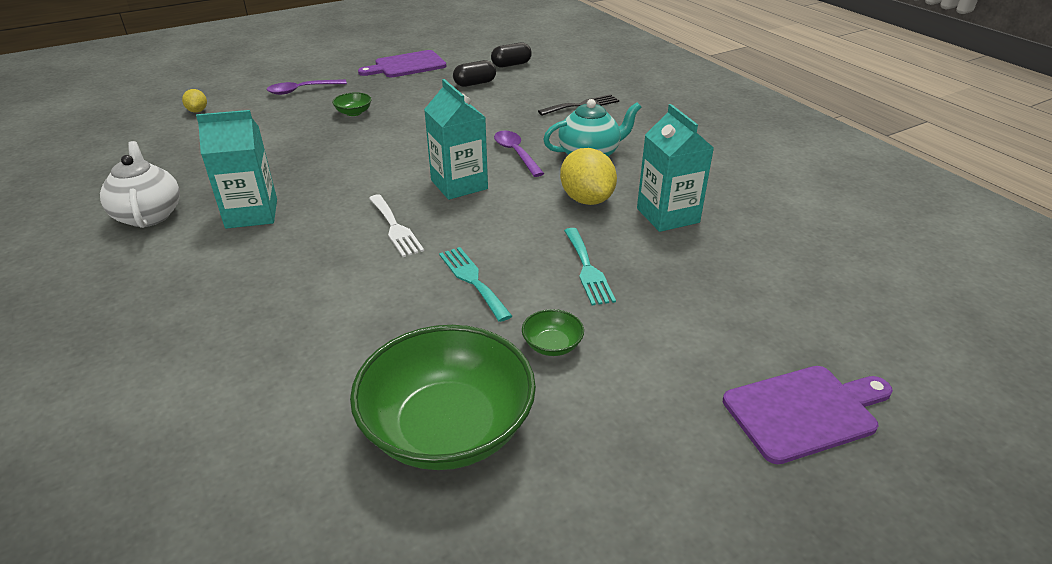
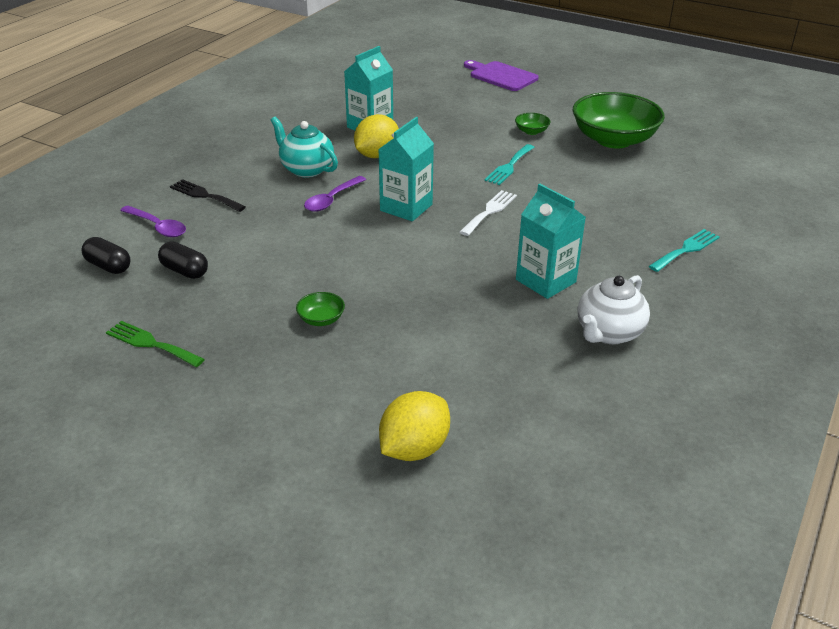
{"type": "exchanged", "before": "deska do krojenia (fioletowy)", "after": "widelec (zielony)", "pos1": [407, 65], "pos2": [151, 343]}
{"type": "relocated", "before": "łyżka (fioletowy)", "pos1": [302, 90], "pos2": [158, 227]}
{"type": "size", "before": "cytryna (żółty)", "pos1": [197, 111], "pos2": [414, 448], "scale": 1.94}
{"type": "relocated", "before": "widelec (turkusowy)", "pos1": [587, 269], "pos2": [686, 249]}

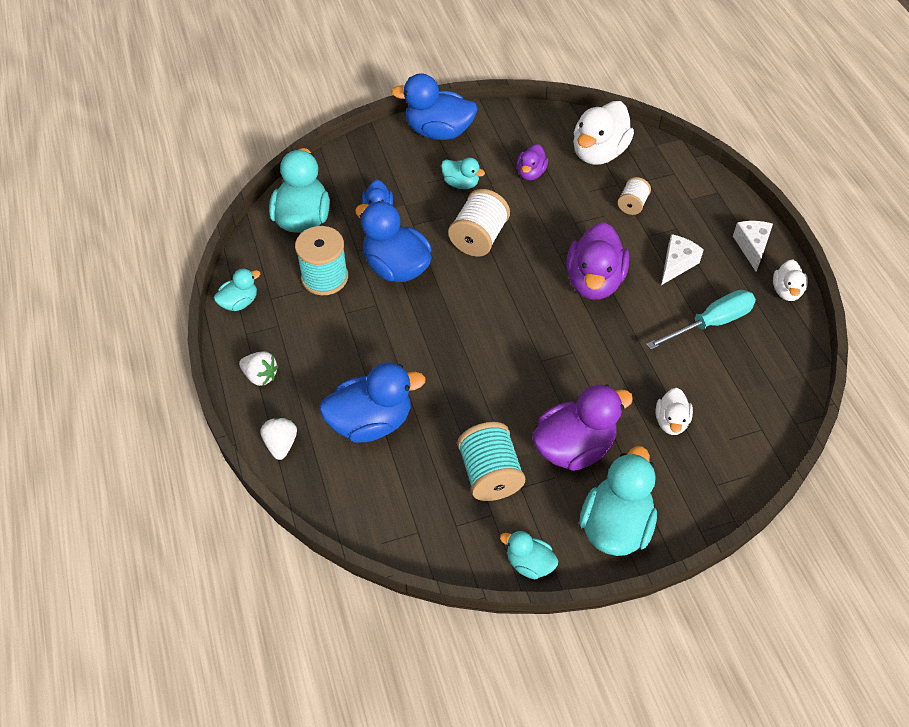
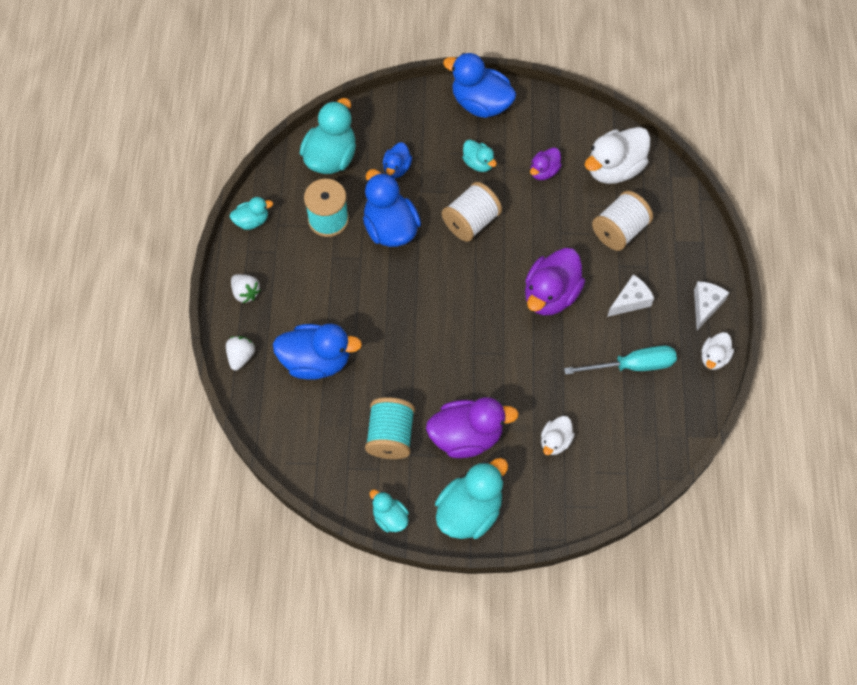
{"type": "size", "before": "szpulka (biały)", "pos1": [632, 205], "pos2": [619, 231], "scale": 1.74}

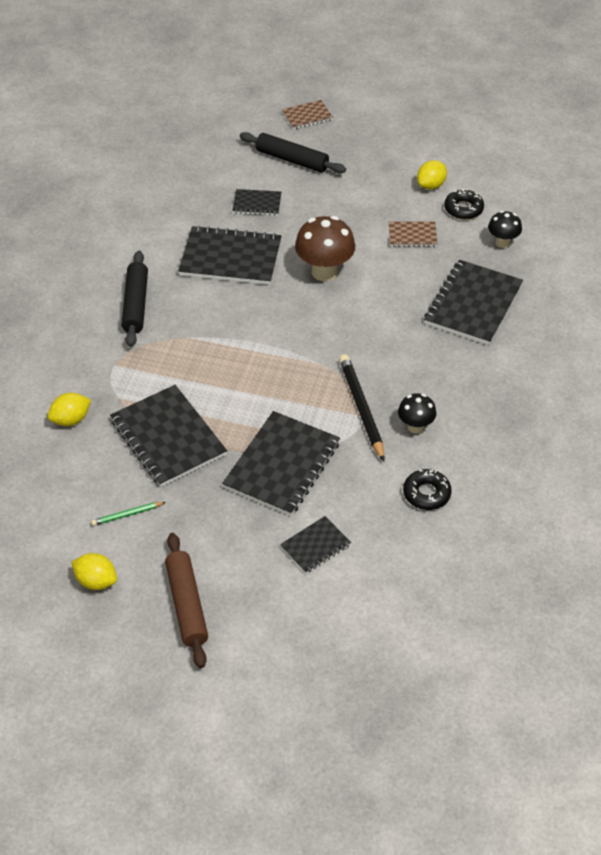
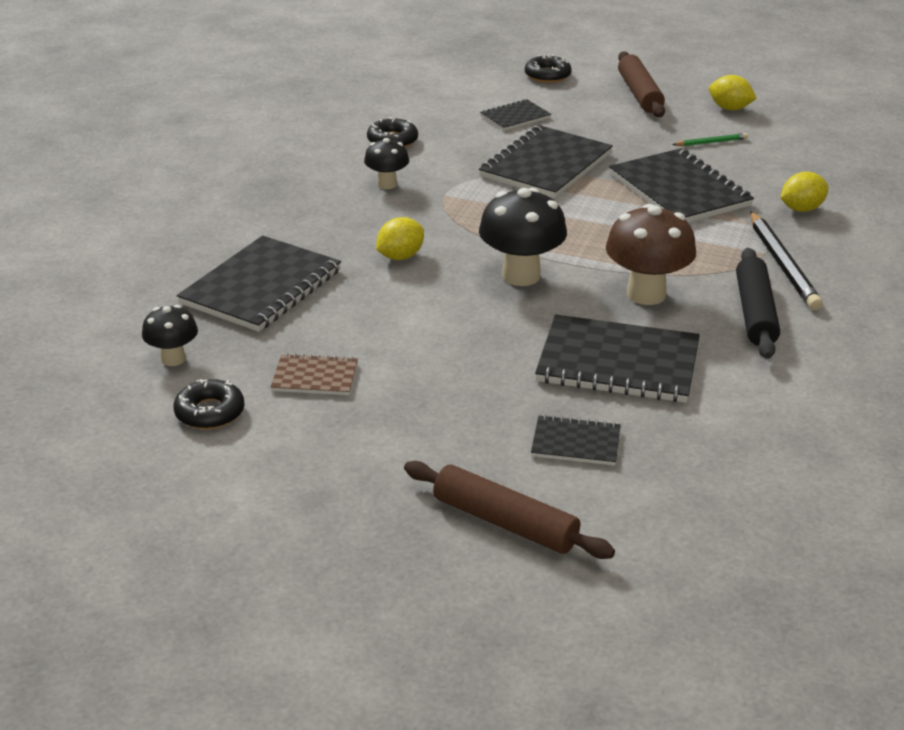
{"type": "missing", "before": "zeszyt (brązowy)", "pos1": [307, 116]}
{"type": "colour", "before": "wałek do ciasta (czarny)", "after": "wałek do ciasta (brązowy)", "pos1": [292, 160], "pos2": [504, 522]}
{"type": "relocated", "before": "cytryna (żółty)", "pos1": [431, 185], "pos2": [400, 257]}
{"type": "relocated", "before": "grzyb (brązowy)", "pos1": [324, 272], "pos2": [646, 294]}
{"type": "relocated", "before": "ołówek (czarny)", "pos1": [361, 408], "pos2": [782, 265]}
{"type": "appeared", "after": "donut (czarny)", "pos2": [547, 75]}
{"type": "appeared", "after": "grzyb (czarny)", "pos2": [521, 276]}

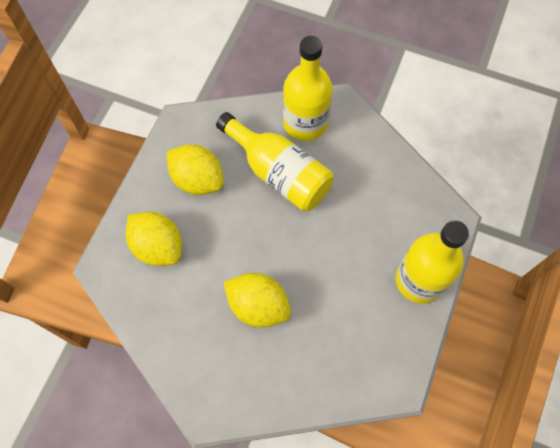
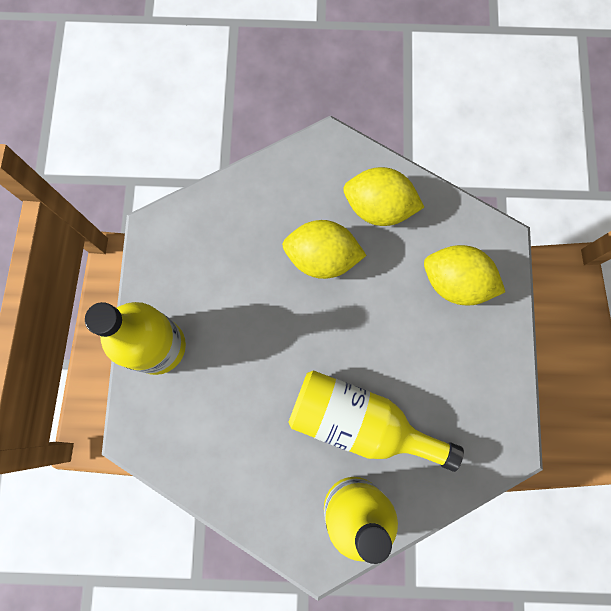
{"type": "relocated", "before": "cytryna (żółty)", "pos1": [197, 180], "pos2": [378, 207]}

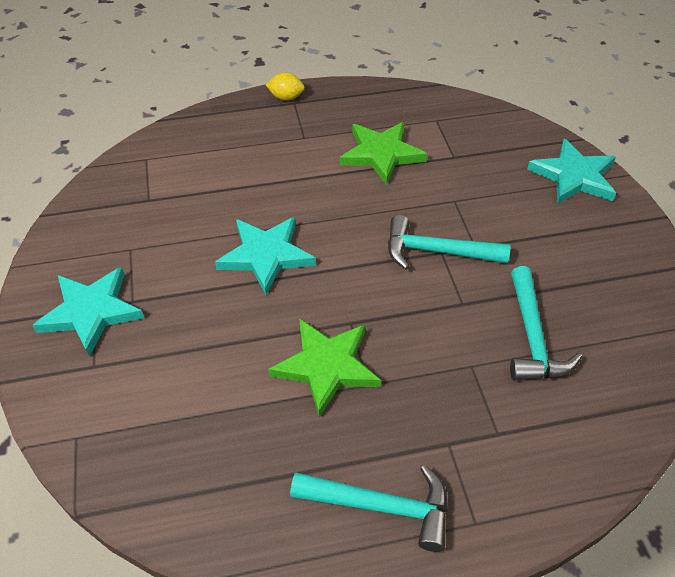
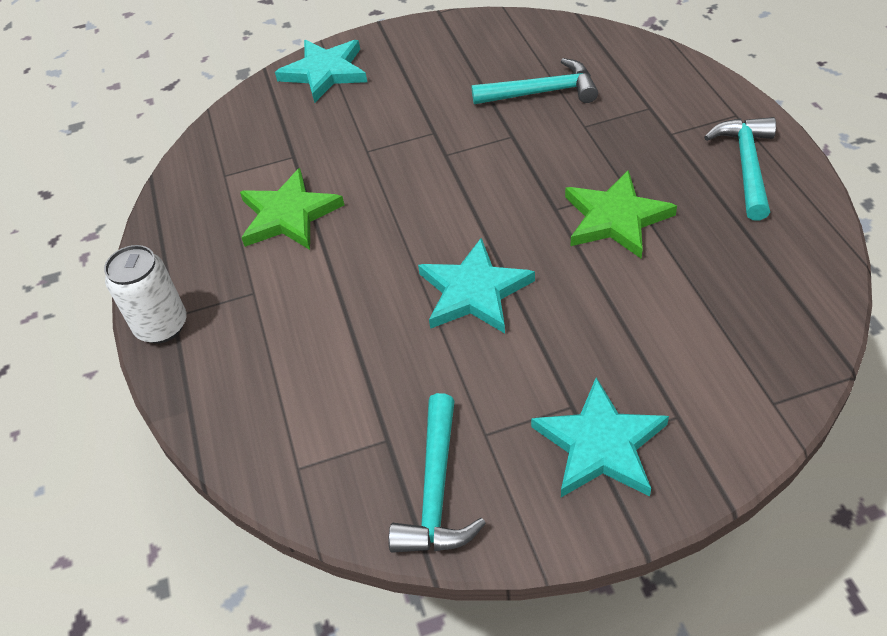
{"type": "exchanged", "before": "cytryna (żółty)", "after": "puszka (biały)", "pos1": [286, 98], "pos2": [162, 326]}
{"type": "relocated", "before": "młotek (turkusowy)", "pos1": [437, 252], "pos2": [436, 490]}

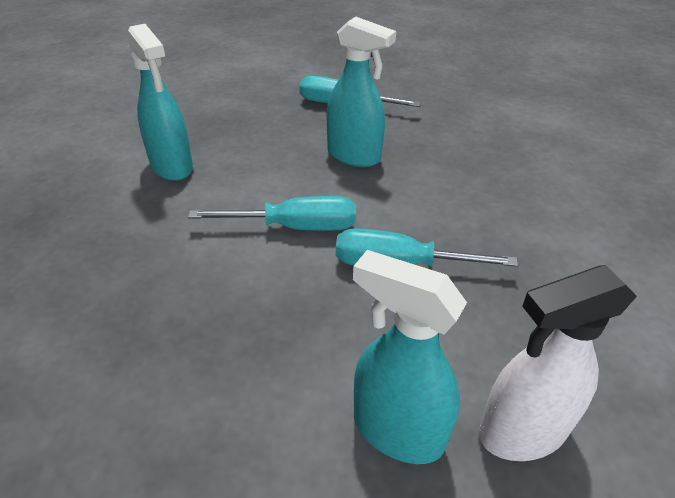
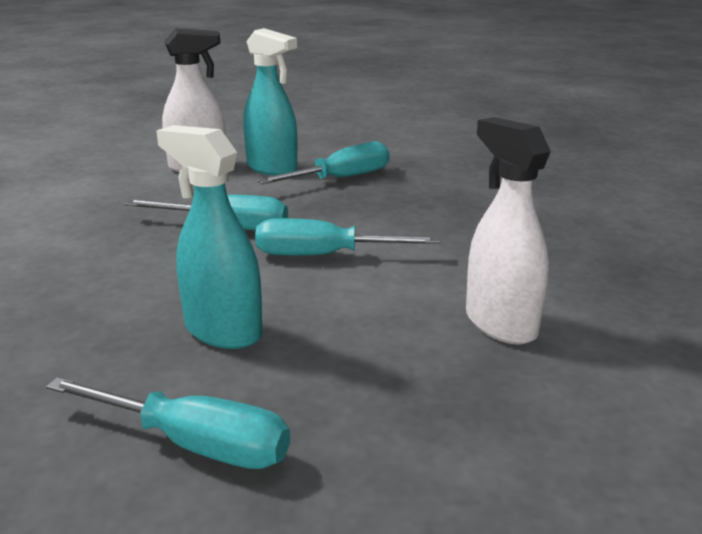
{"type": "colour", "before": "spryskiwacz (turkusowy)", "after": "spryskiwacz (biały)", "pos1": [172, 167], "pos2": [500, 323]}
{"type": "appeared", "after": "śrubokręt (turkusowy)", "pos2": [341, 178]}

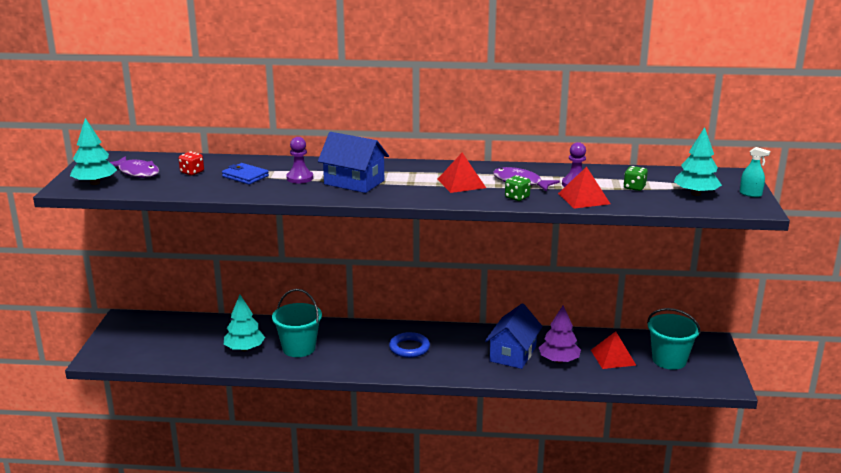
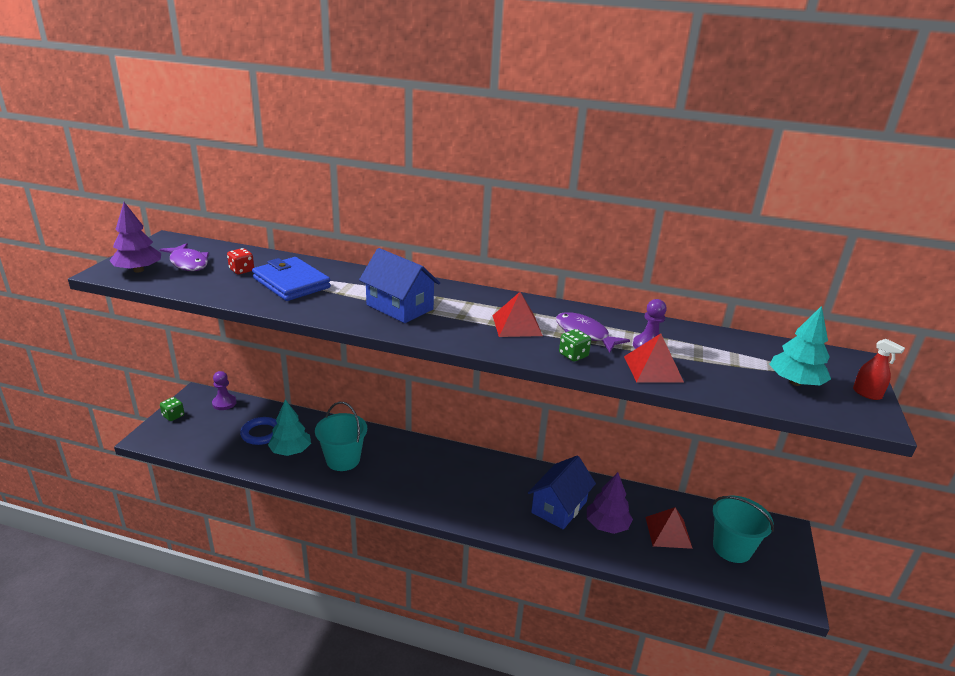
{"type": "colour", "before": "drzewko (turkusowy)", "after": "drzewko (fioletowy)", "pos1": [95, 183], "pos2": [138, 270]}
{"type": "relocated", "before": "pionek (fioletowy)", "pos1": [300, 178], "pos2": [224, 403]}
{"type": "colour", "before": "spryskiwacz (turkusowy)", "after": "spryskiwacz (czerwony)", "pos1": [750, 194], "pos2": [867, 394]}
{"type": "size", "before": "portfel (niebieski)", "pos1": [245, 176], "pos2": [291, 283], "scale": 1.63}
{"type": "relocated", "before": "kostka do gry (zielony)", "pos1": [634, 187], "pos2": [173, 416]}
{"type": "relocated", "before": "pierścień (niebieski)", "pos1": [409, 348], "pos2": [261, 433]}

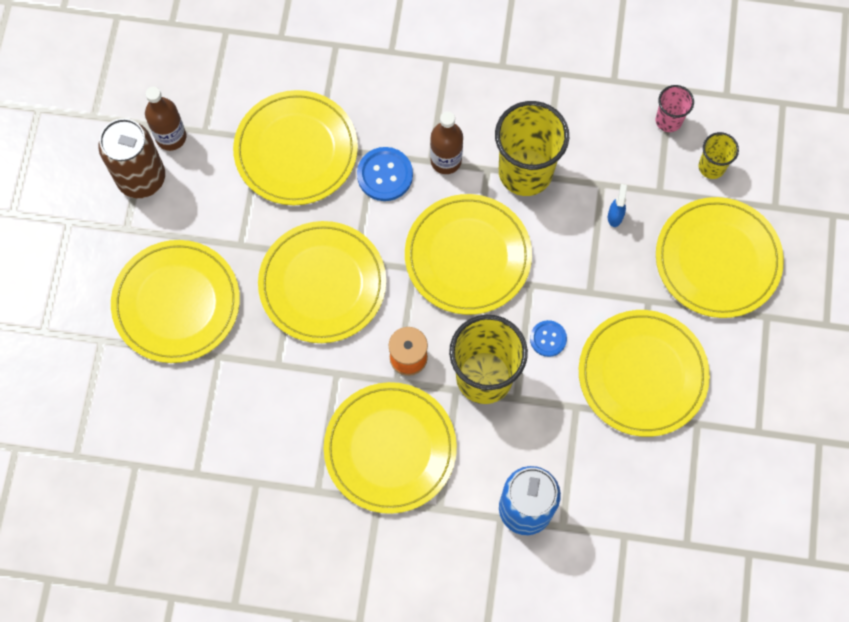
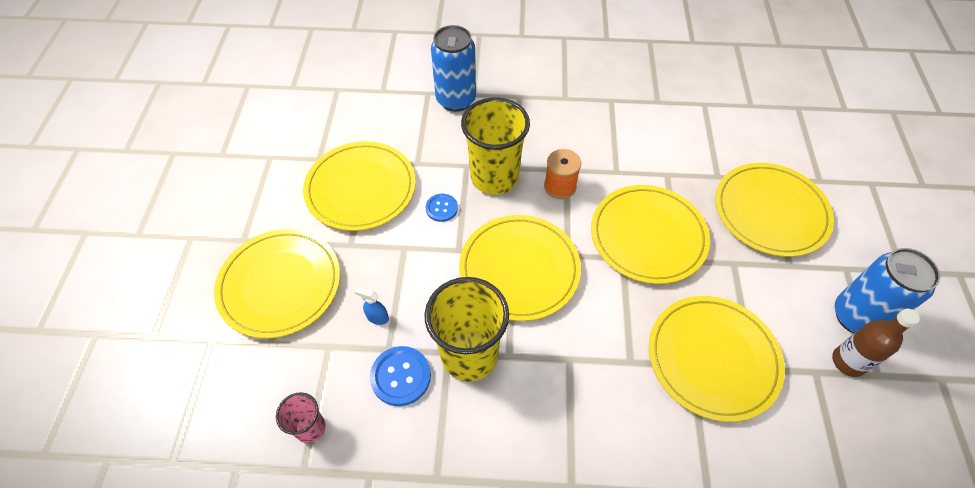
{"type": "missing", "before": "butelka (brązowy)", "pos1": [446, 160]}
{"type": "colour", "before": "puszka (brązowy)", "after": "puszka (niebieski)", "pos1": [141, 178], "pos2": [856, 316]}
{"type": "missing", "before": "szklanka (żółty)", "pos1": [711, 167]}
{"type": "relocated", "before": "guzik (niebieski)", "pos1": [385, 175], "pos2": [400, 376]}
{"type": "spun", "before": "spryskiwacz (niebieski)", "pos1": [615, 216], "pos2": [377, 317], "turn": 105}
{"type": "missing", "before": "talerz (żółty)", "pos1": [390, 448]}

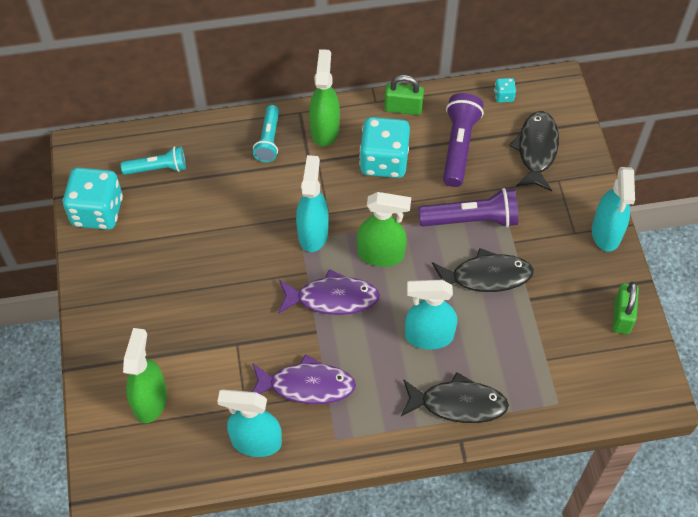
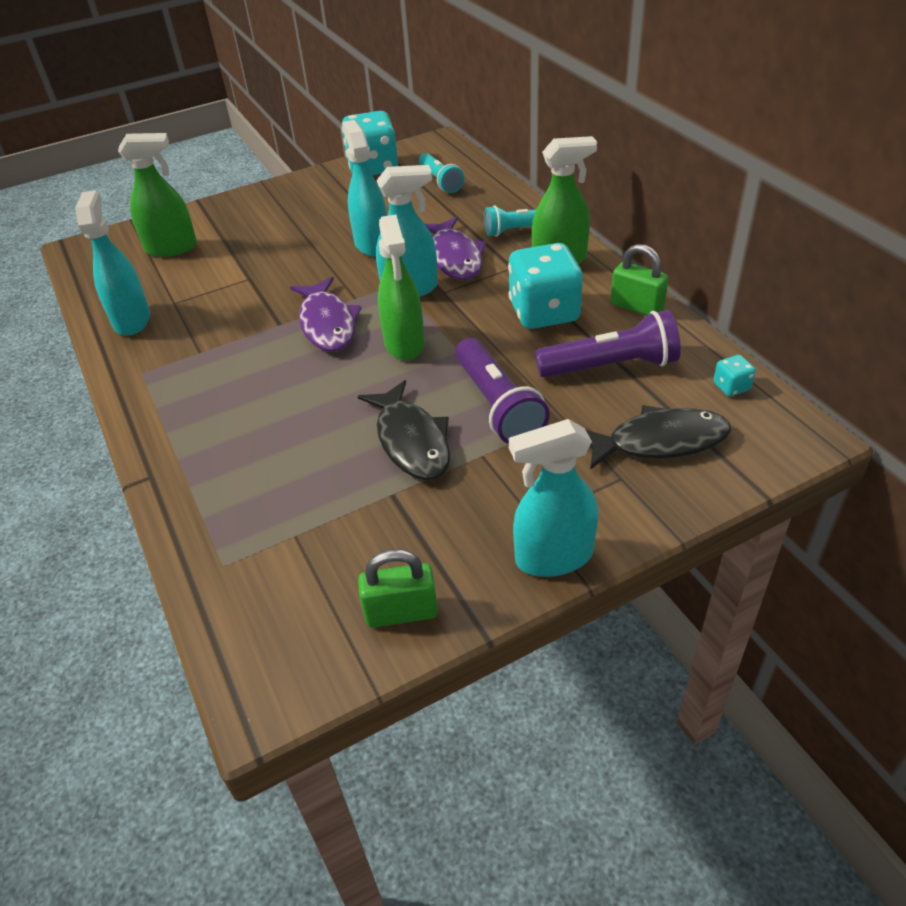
{"type": "spun", "before": "kłódka (zielony)", "pos1": [403, 108], "pos2": [636, 307], "turn": -45}
{"type": "relocated", "before": "spryskiwacz (turkusowy)", "pos1": [428, 336], "pos2": [372, 244]}
{"type": "relocated", "before": "ryba (fioletowy)", "pos1": [306, 385], "pos2": [454, 257]}
{"type": "missing", "before": "ryba (czarny)", "pos1": [458, 404]}

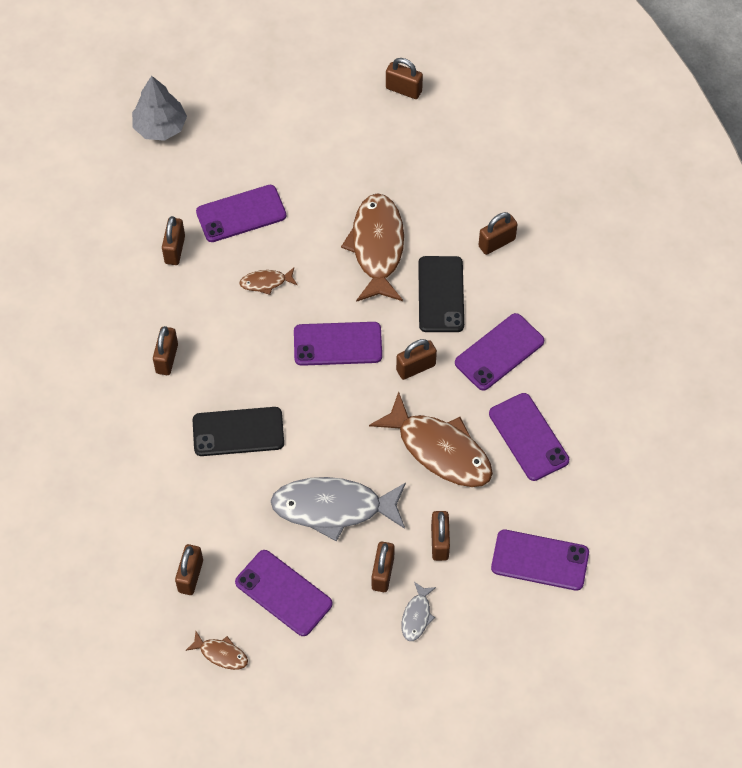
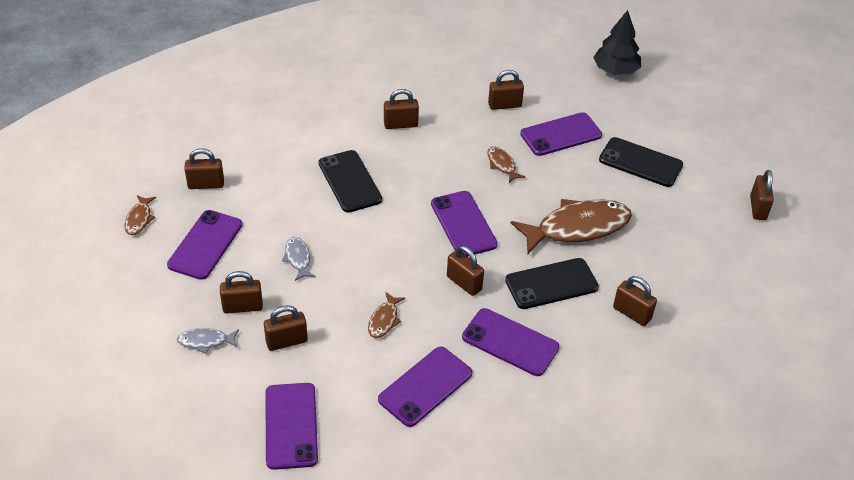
{"type": "colour", "before": "drzewko (szary)", "after": "drzewko (czarny)", "pos1": [160, 127], "pos2": [615, 70]}
{"type": "spun", "before": "telefon (fioletowy)", "pos1": [241, 214], "pos2": [561, 135], "turn": -75}
{"type": "size", "before": "ryba (brązowy)", "pos1": [439, 450], "pos2": [384, 320], "scale": 0.45}
{"type": "size", "before": "ryba (szary)", "pos1": [333, 508], "pos2": [298, 258], "scale": 0.45}
{"type": "appeared", "after": "telefon (czarny)", "pos2": [640, 162]}

